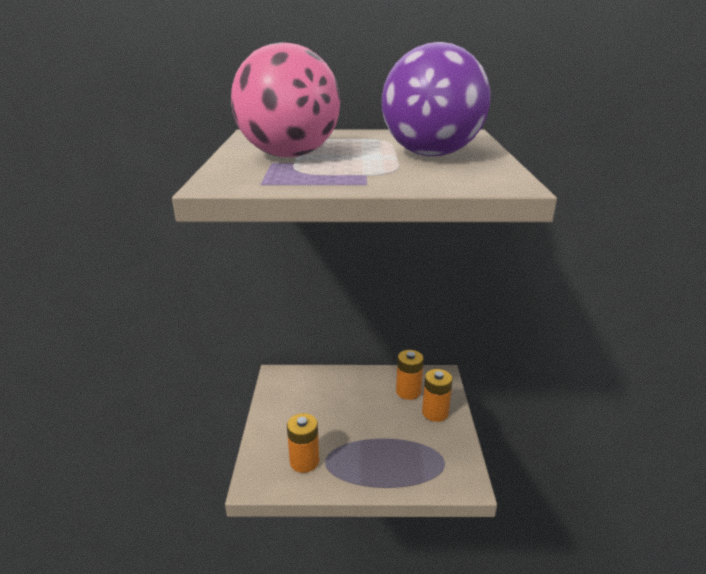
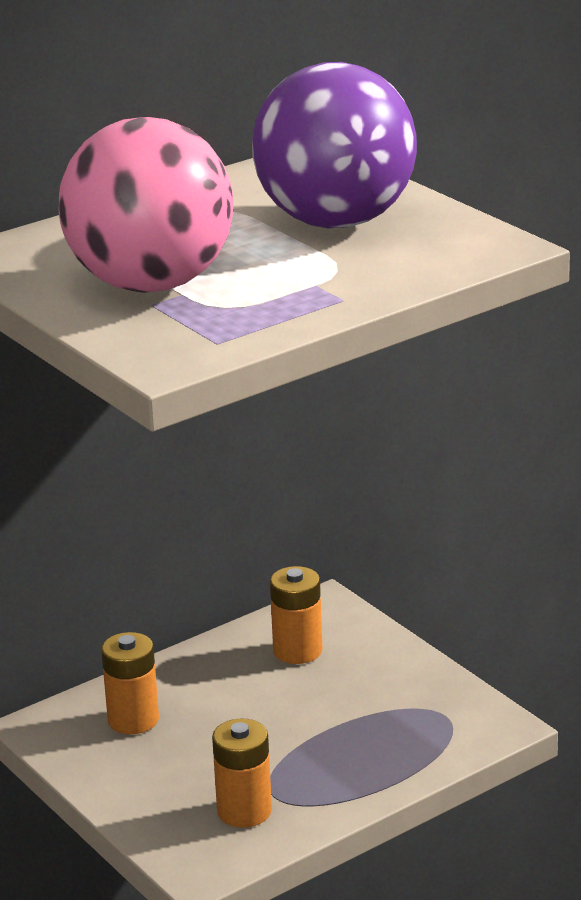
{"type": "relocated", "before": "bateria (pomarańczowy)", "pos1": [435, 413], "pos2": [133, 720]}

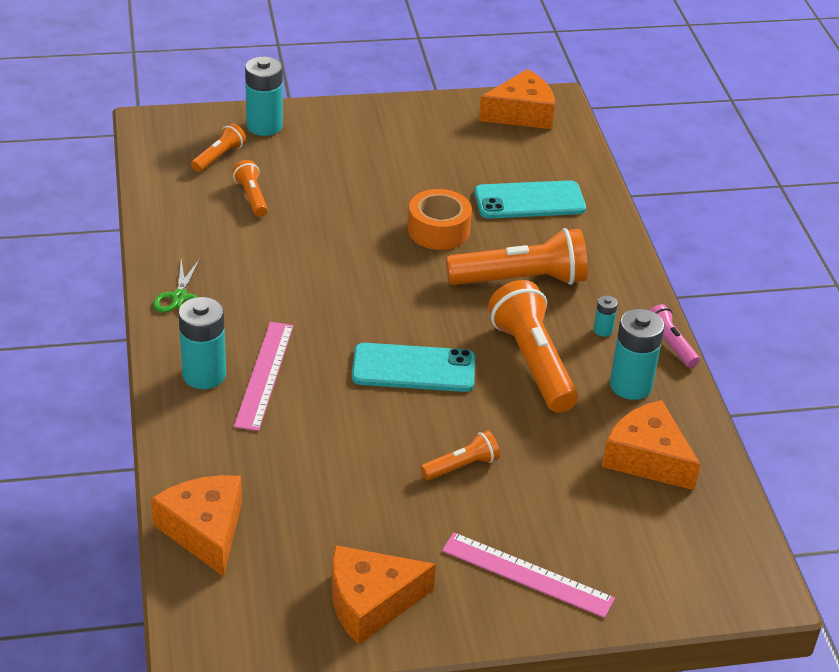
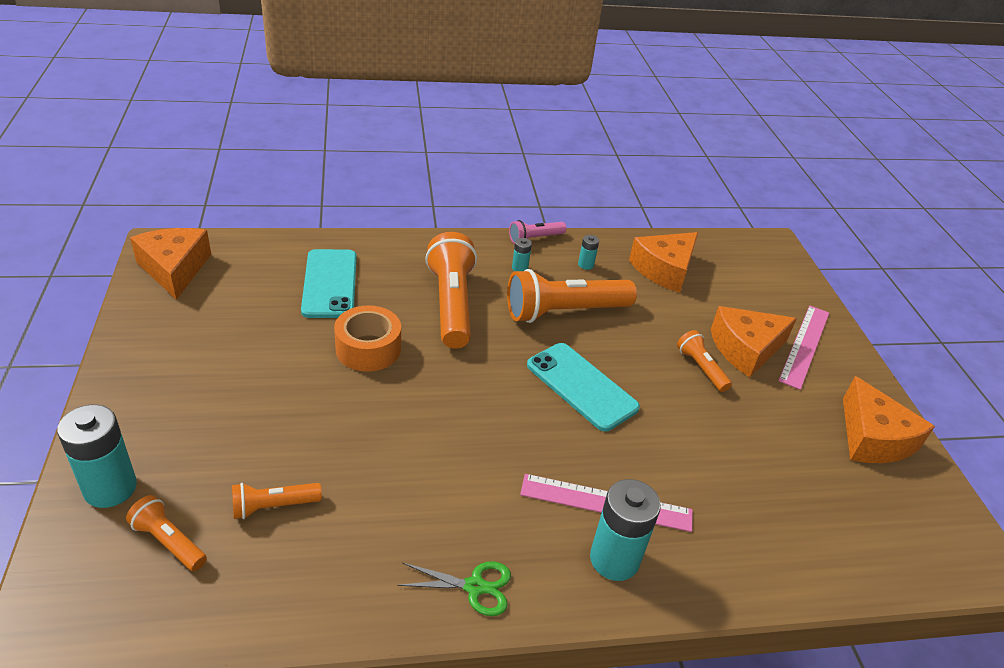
{"type": "size", "before": "bateria (turkusowy)", "pos1": [630, 385], "pos2": [586, 265], "scale": 0.47}
{"type": "spun", "before": "telefon (turkusowy)", "pos1": [413, 368], "pos2": [581, 386], "turn": -45}
{"type": "relocated", "before": "ser (pomarańczowy)", "pos1": [205, 530], "pos2": [745, 349]}

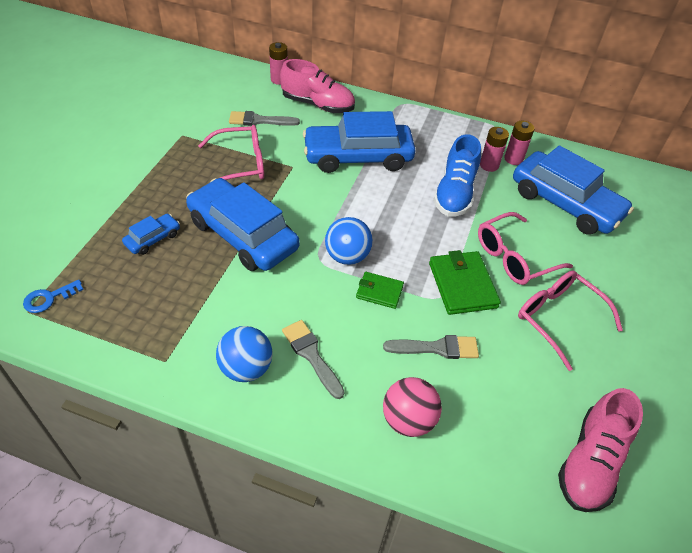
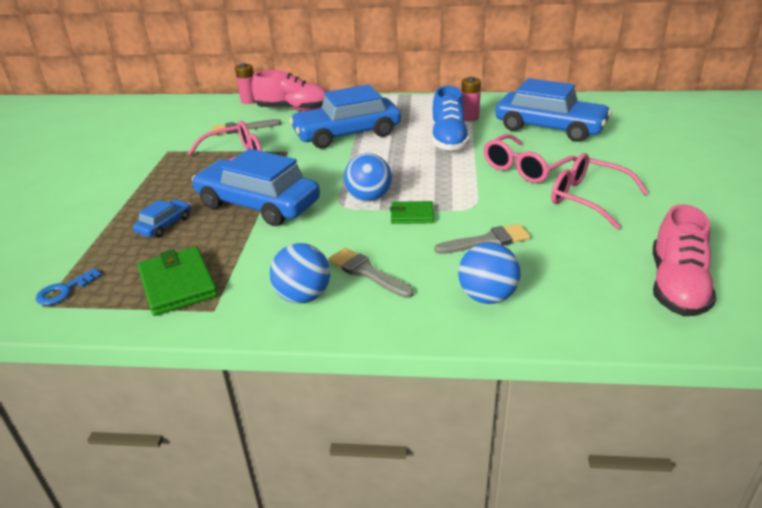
{"type": "missing", "before": "bateria (różowy)", "pos1": [513, 159]}
{"type": "relocated", "before": "portfel (zielony)", "pos1": [462, 285], "pos2": [178, 284]}
{"type": "colour", "before": "piłka (różowy)", "after": "piłka (niebieski)", "pos1": [408, 420], "pos2": [487, 297]}

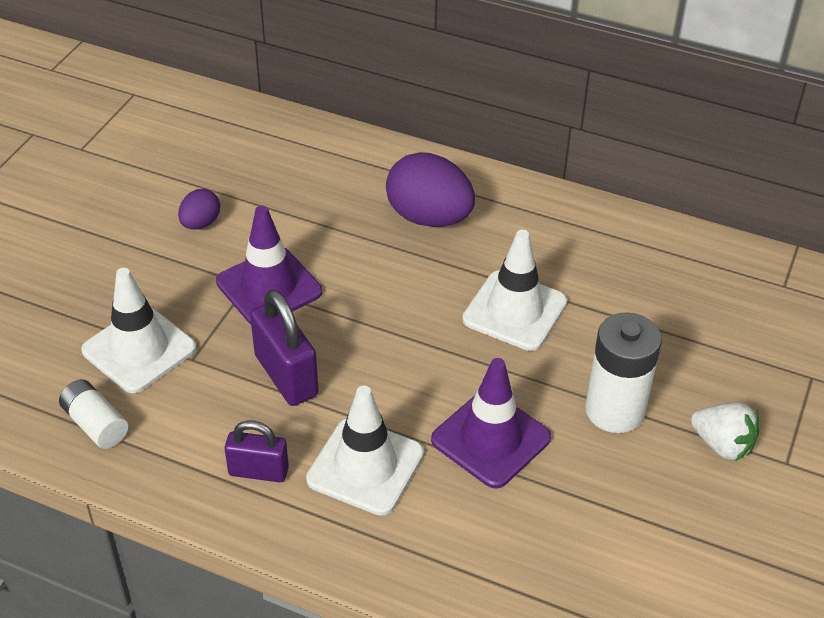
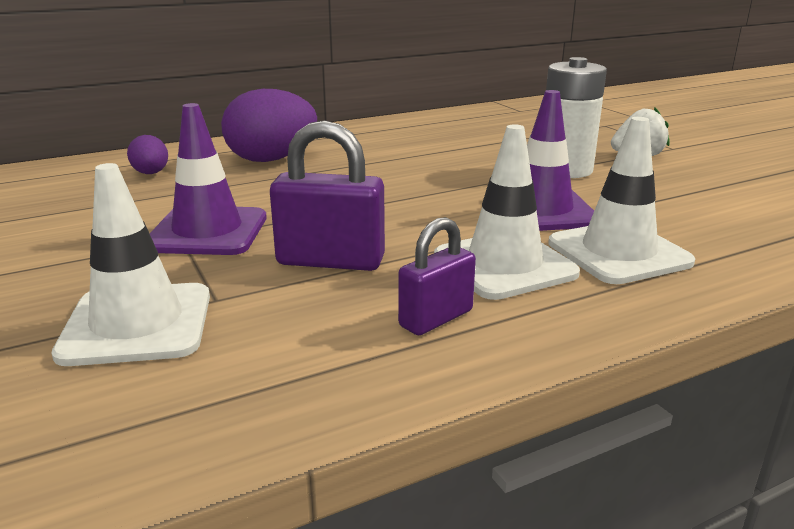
{"type": "relocated", "before": "jajko (fioletowy)", "pos1": [200, 223], "pos2": [151, 173]}
{"type": "relocated", "before": "pachołek (biały)", "pos1": [514, 311], "pos2": [618, 253]}
{"type": "missing", "before": "bateria (biały)", "pos1": [95, 424]}

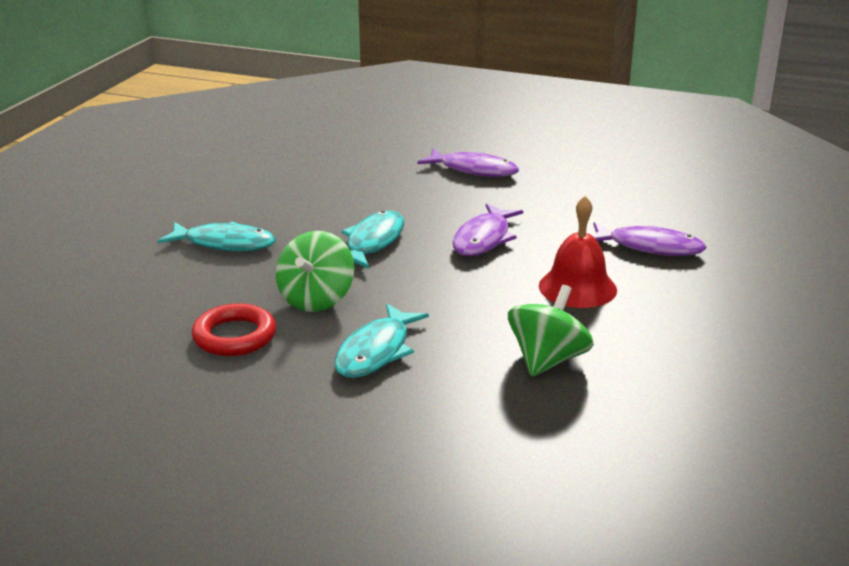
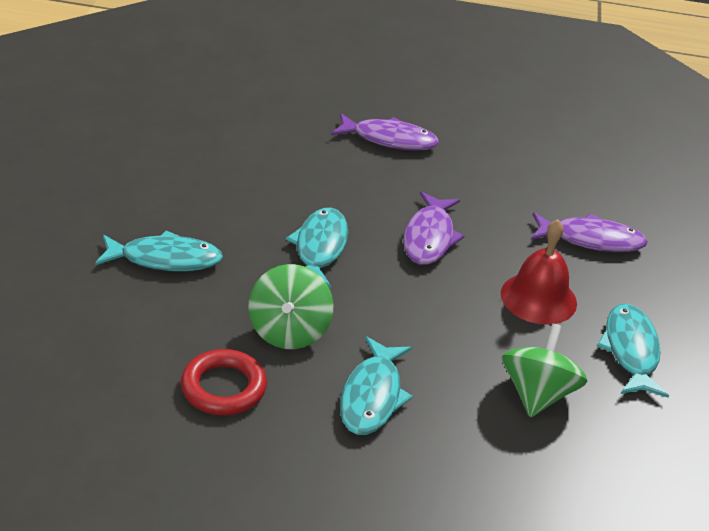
{"type": "appeared", "after": "ryba (turkusowy)", "pos2": [630, 351]}

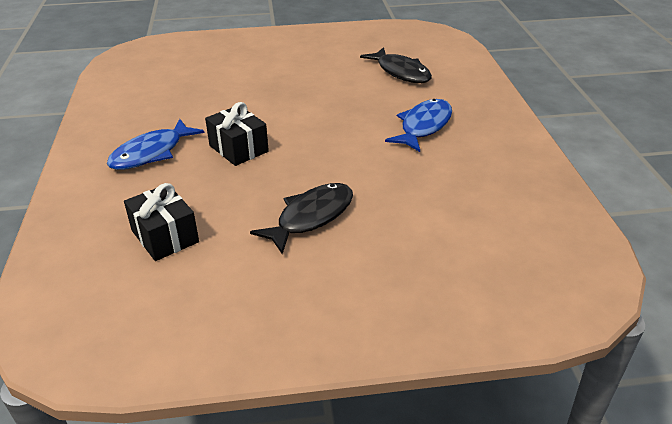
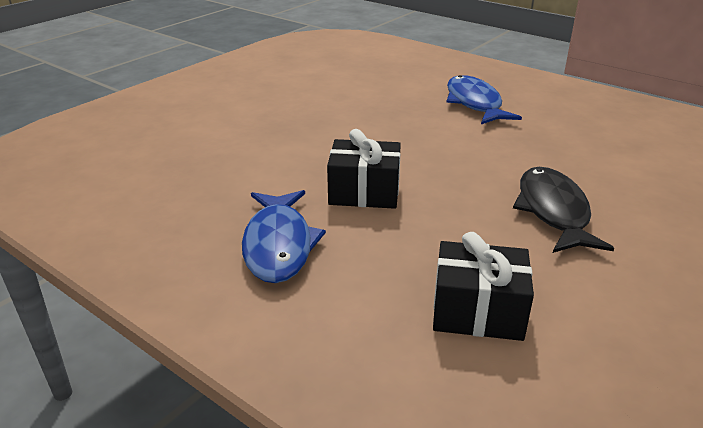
{"type": "missing", "before": "ryba (czarny)", "pos1": [401, 72]}

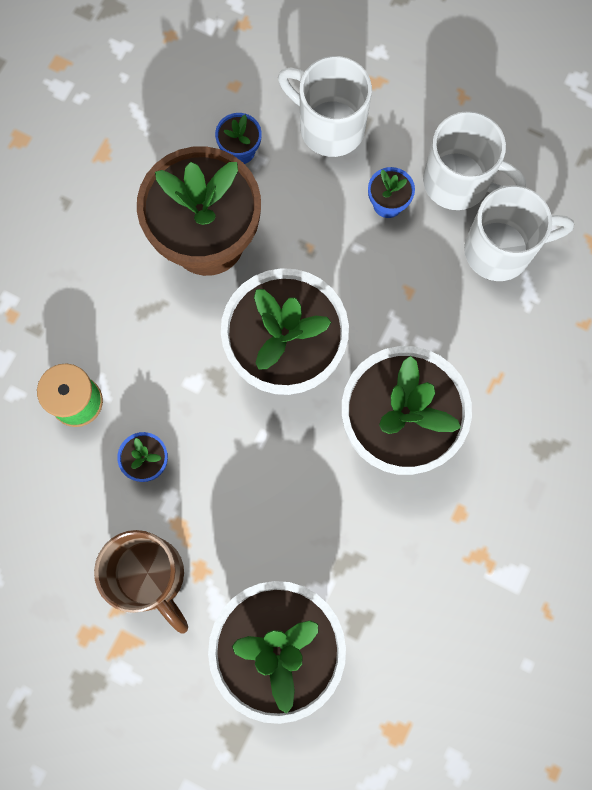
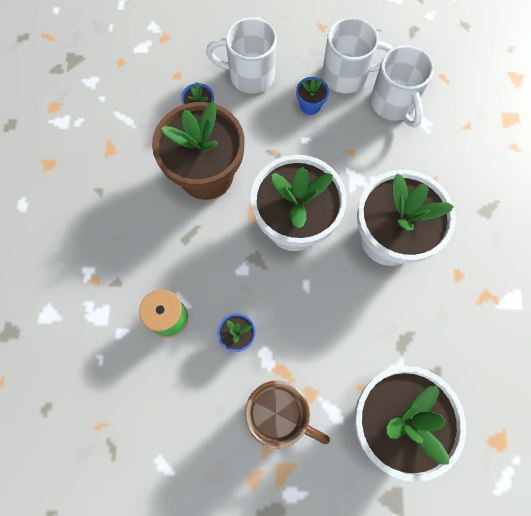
{"type": "spun", "before": "kubek (biały)", "pos1": [500, 250], "pos2": [393, 104], "turn": 105}

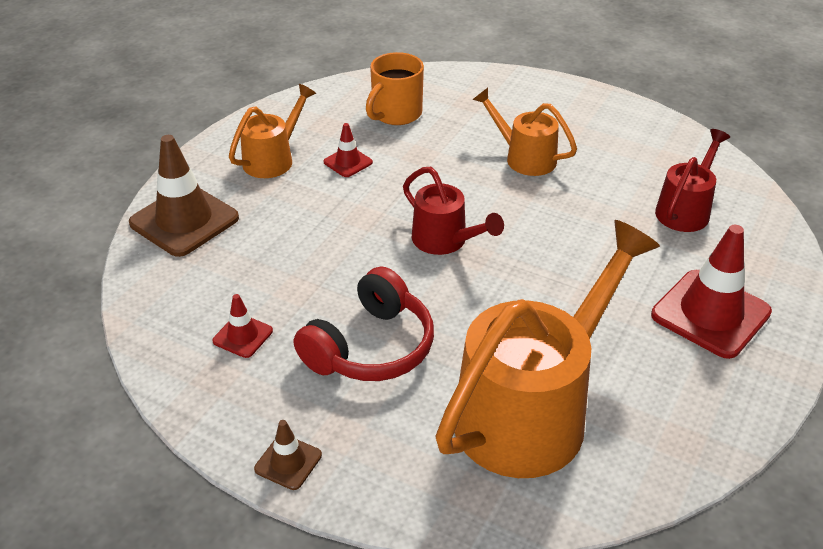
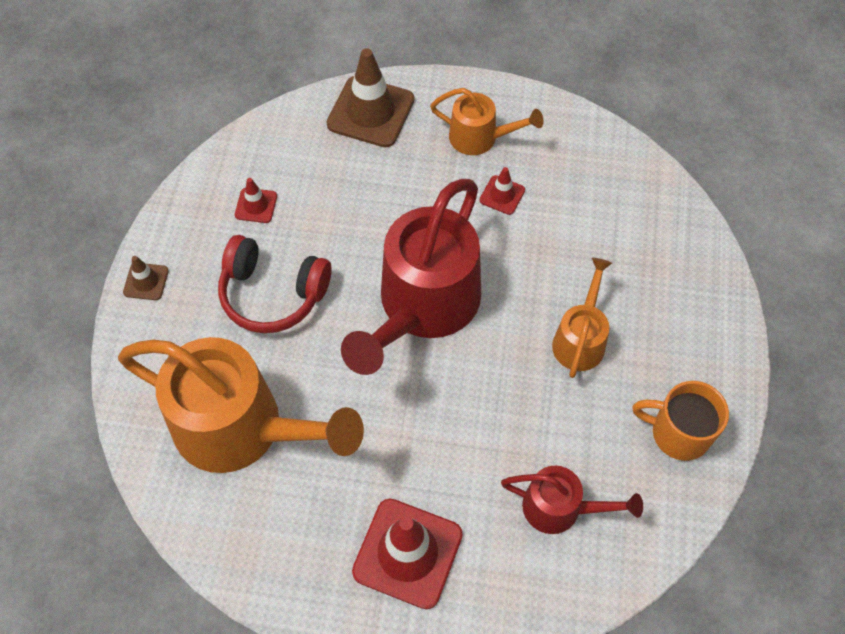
{"type": "relocated", "before": "kubek (pomarańczowy)", "pos1": [396, 114], "pos2": [678, 433]}
{"type": "size", "before": "konewka (czerwony)", "pos1": [446, 241], "pos2": [422, 308], "scale": 1.96}

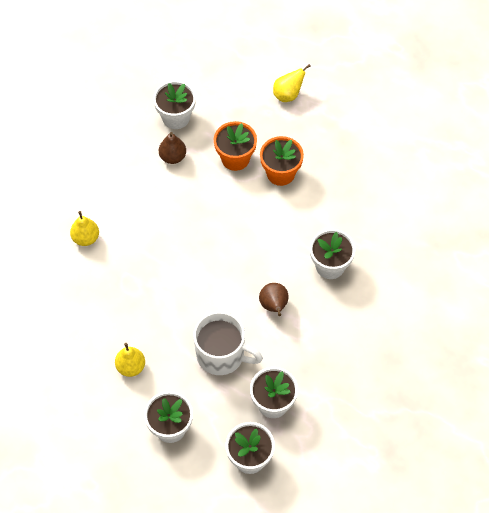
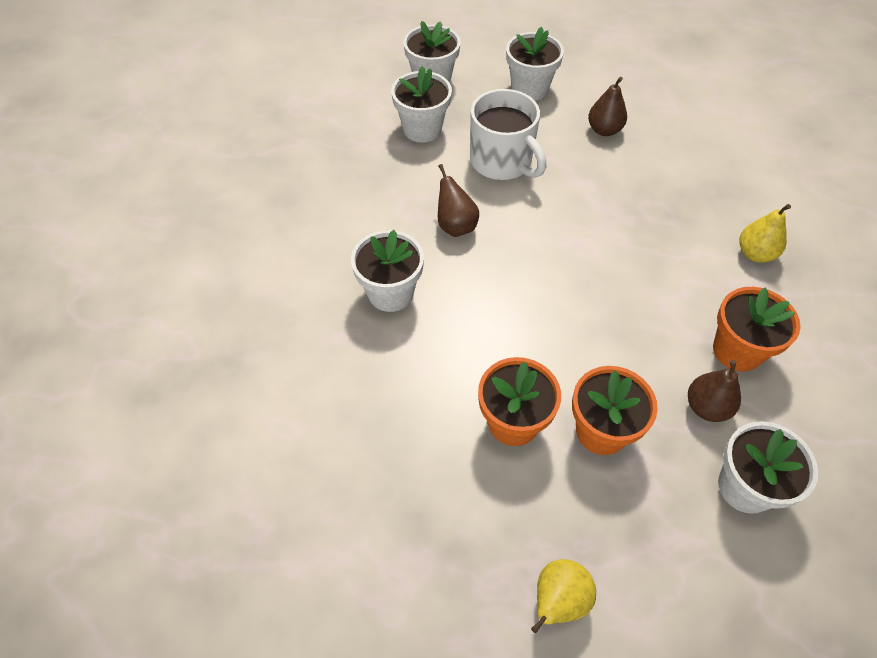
{"type": "spun", "before": "kubek (biały)", "pos1": [222, 355], "pos2": [502, 162], "turn": -135}
{"type": "colour", "before": "gruszka (żółty)", "after": "gruszka (brązowy)", "pos1": [131, 367], "pos2": [604, 130]}
{"type": "appeared", "after": "doniczka (pomarańczowy)", "pos2": [737, 350]}

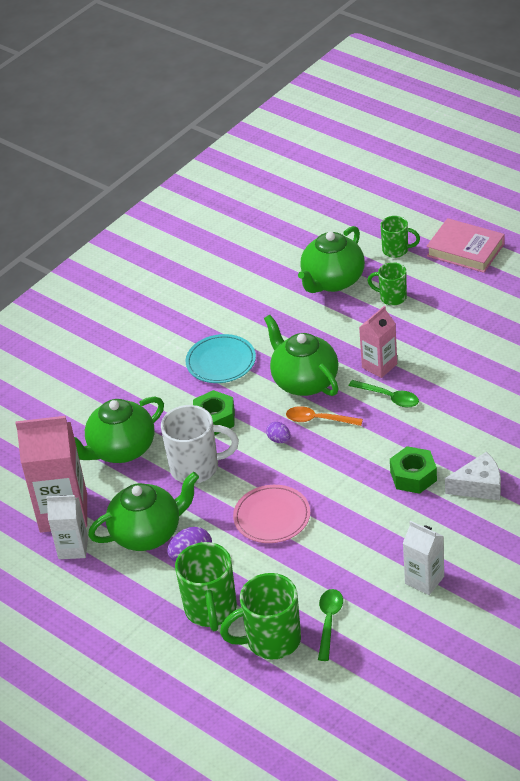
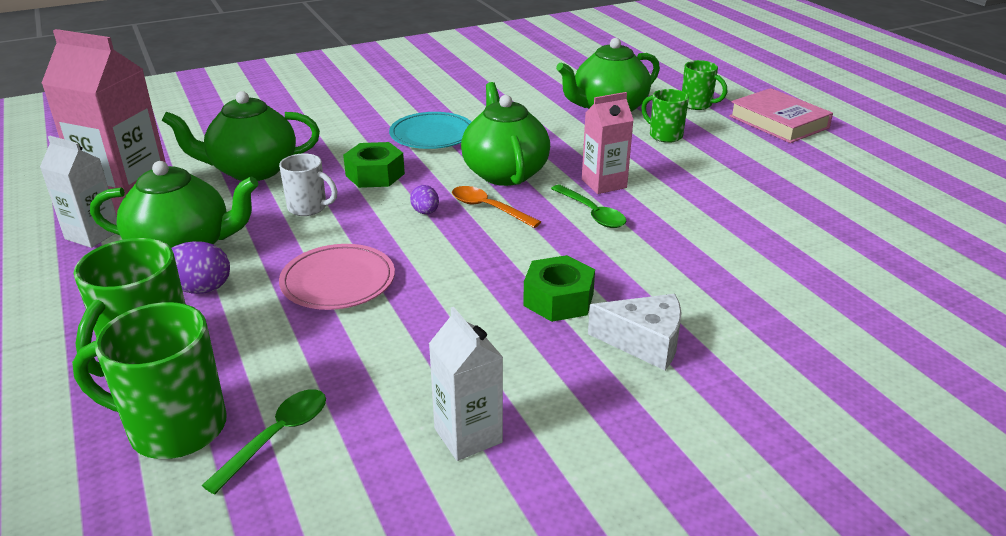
{"type": "size", "before": "kubek (biały)", "pos1": [197, 467], "pos2": [309, 208], "scale": 0.59}

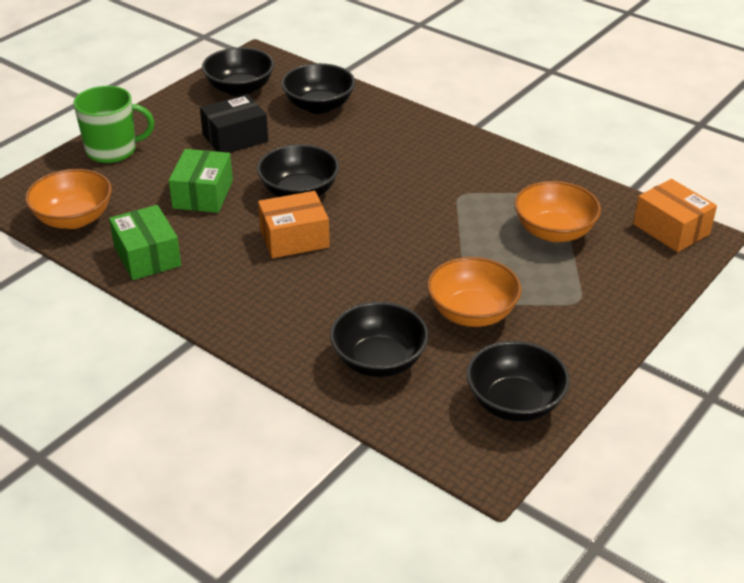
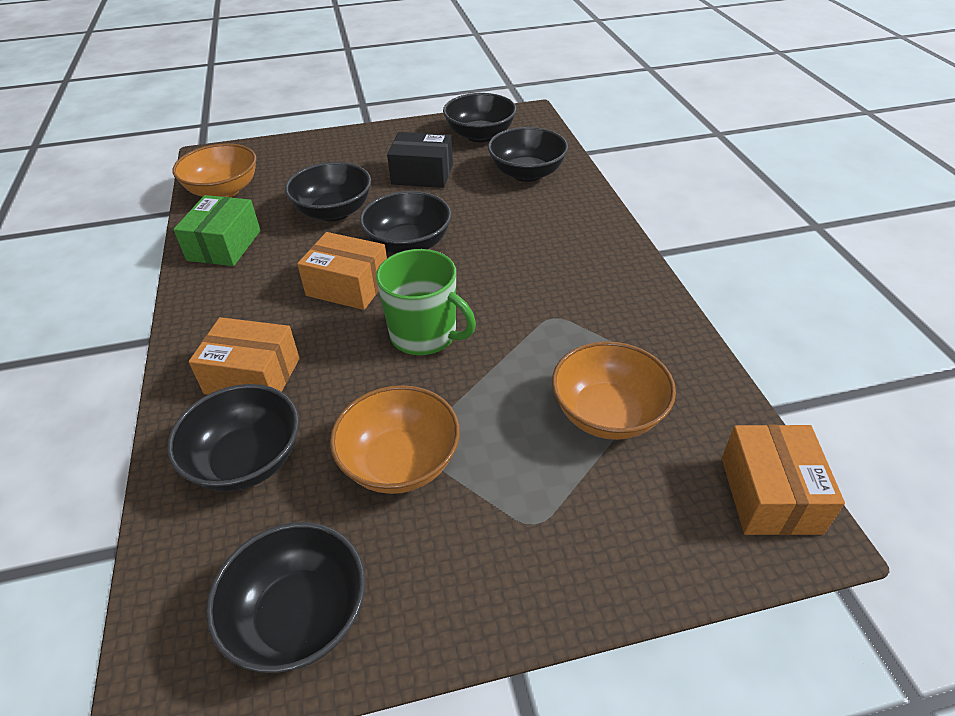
{"type": "relocated", "before": "kubek (zielony)", "pos1": [113, 150], "pos2": [425, 335]}
{"type": "exchanged", "before": "pudełko (zielony)", "after": "miska (czarny)", "pos1": [203, 194], "pos2": [334, 212]}
{"type": "appeared", "after": "pudełko (pomarańczowy)", "pos2": [252, 376]}

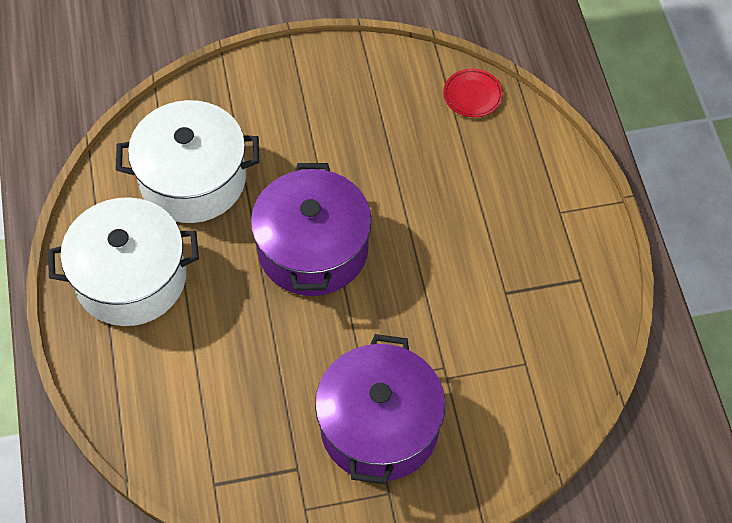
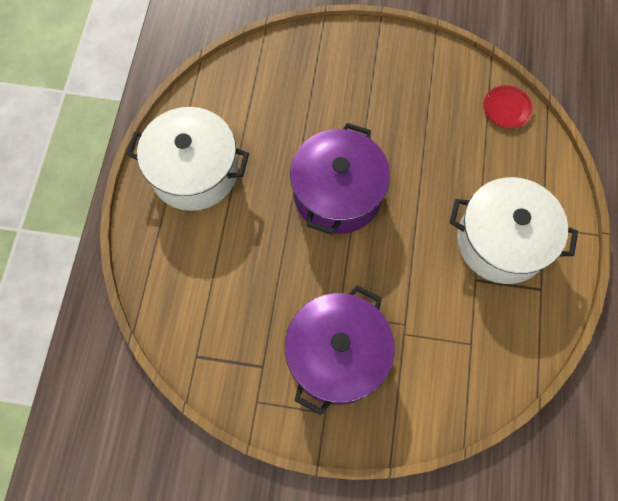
{"type": "relocated", "before": "garnek (biały)", "pos1": [193, 179], "pos2": [501, 241]}

